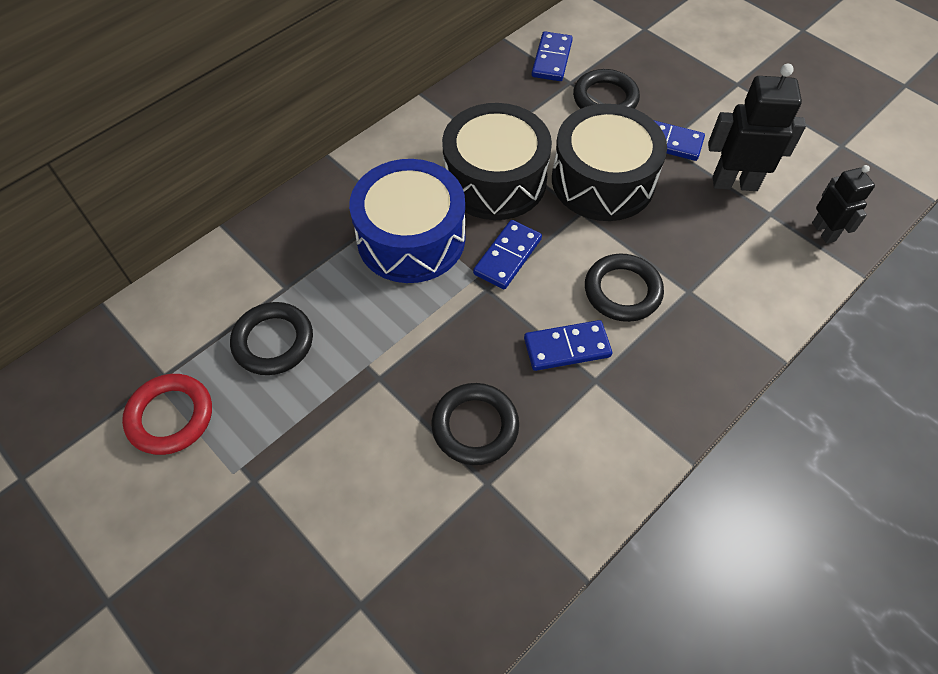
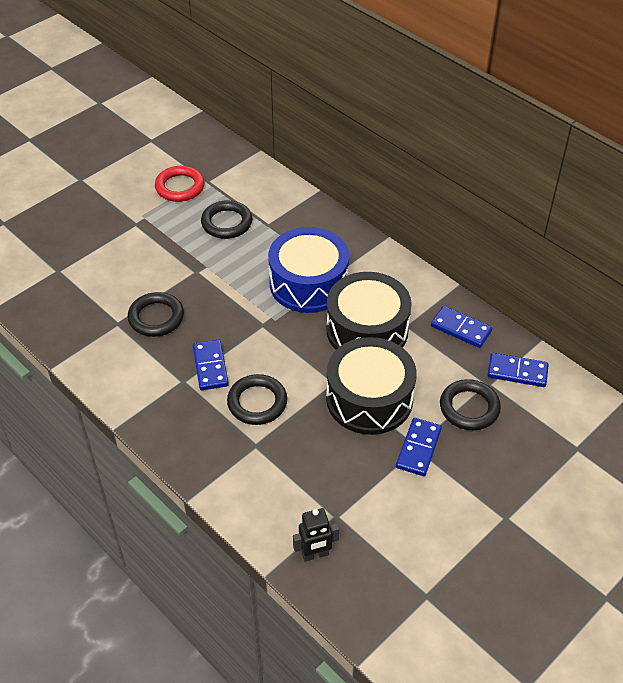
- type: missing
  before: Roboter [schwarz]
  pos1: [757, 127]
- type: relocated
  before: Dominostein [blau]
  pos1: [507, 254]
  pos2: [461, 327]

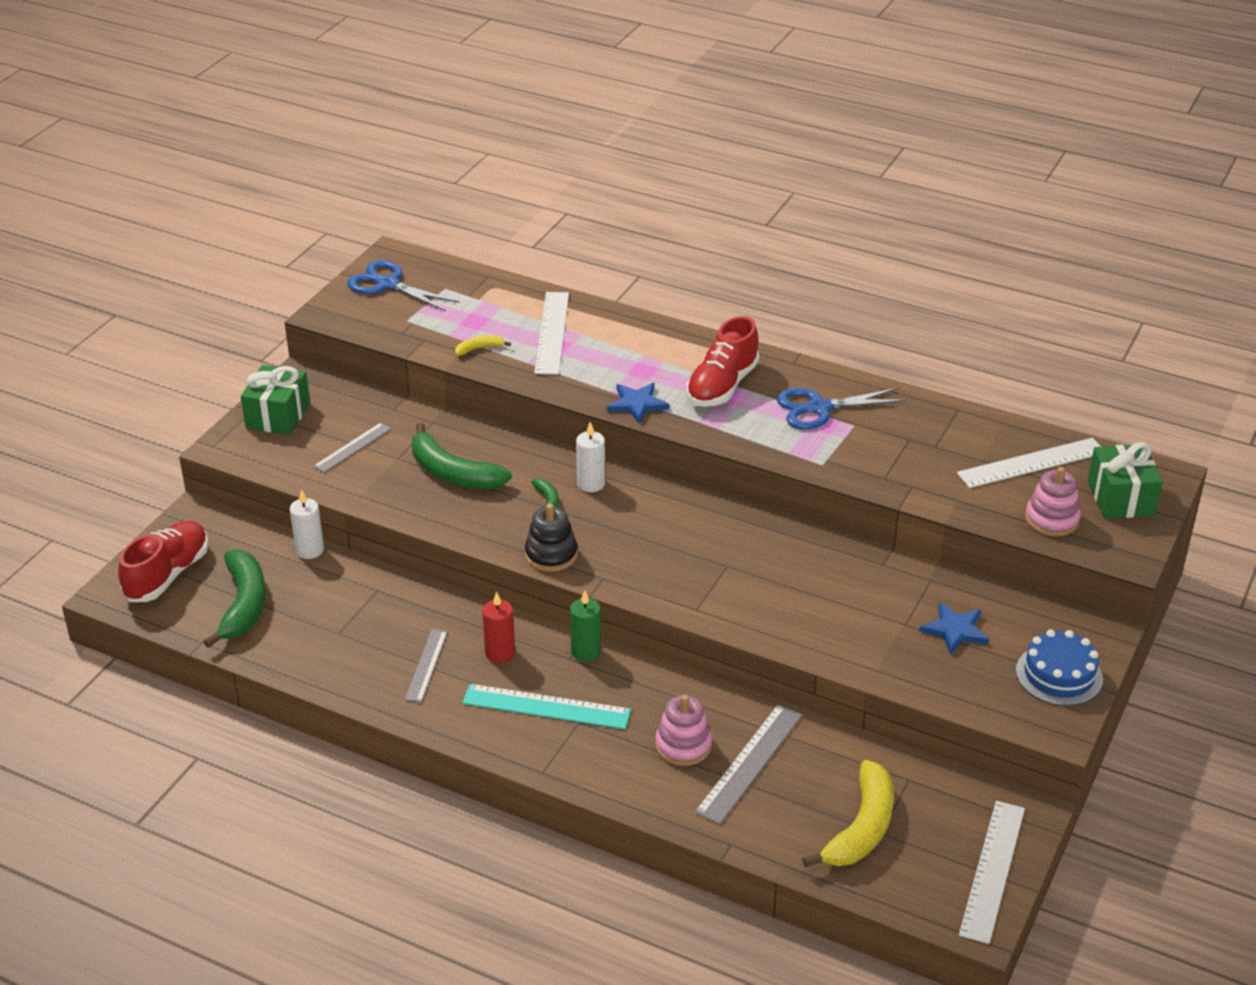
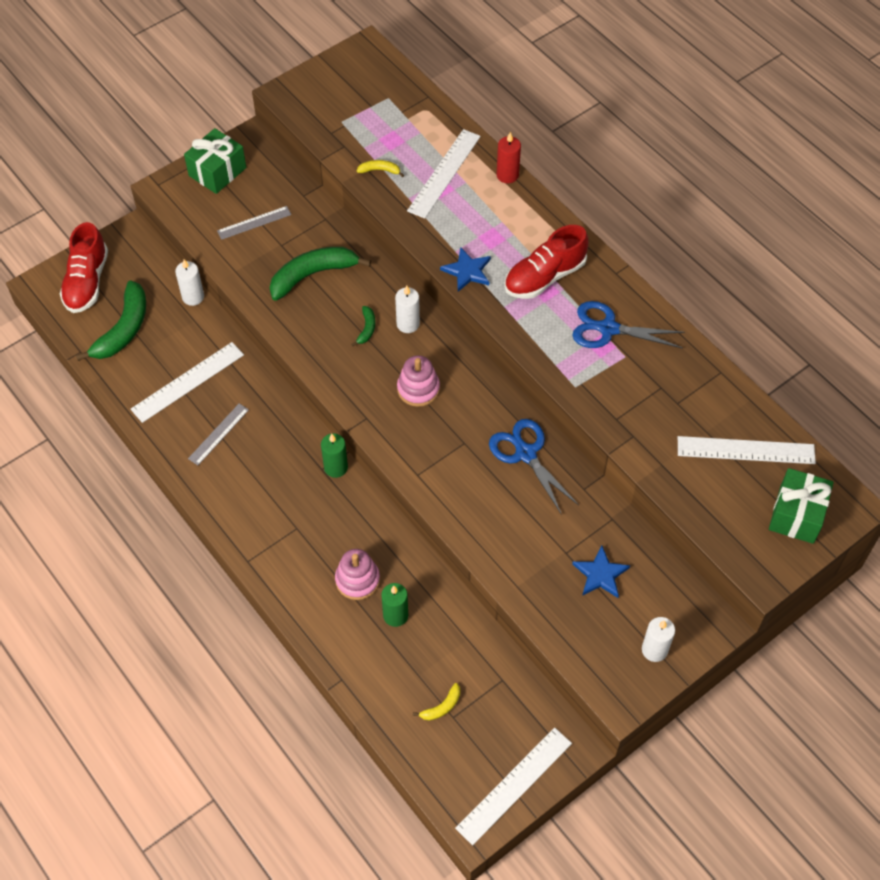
- type: missing
  before: Lineal [türkis]
  pos1: [546, 706]
- type: missing
  before: Stapelspielzeug [schwarz]
  pos1: [551, 538]
- type: appeared
  after: Lineal [weiß]
  pos2: [187, 382]
- type: relocated
  before: Schere [blau]
  pos1: [403, 285]
  pos2: [534, 467]
- type: relocated
  before: Kerze [rot]
  pos1: [498, 627]
  pos2: [509, 157]
- type: relocated
  before: Stapelspielzeug [rosa]
  pos1: [1053, 501]
  pos2: [418, 381]
- type: exchanged
  before: Lineal [grau]
  after: Kerze [grün]
  pos1: [748, 764]
  pos2: [394, 605]
- type: exchanged
  before: Kuchen [blau]
  after: Kerze [weiß]
  pos1: [1059, 668]
  pos2: [658, 639]
- type: spun
  before: Schuh [rot]
  pos1: [163, 561]
  pos2: [84, 267]
  turn: 135
- type: spun
  before: Banane [grün]
  pos1: [462, 455]
  pos2: [320, 274]
  turn: 90
- type: size
  before: Banane [gelb]
  pos1: [848, 814]
  pos2: [436, 702]
  scale: 0.46

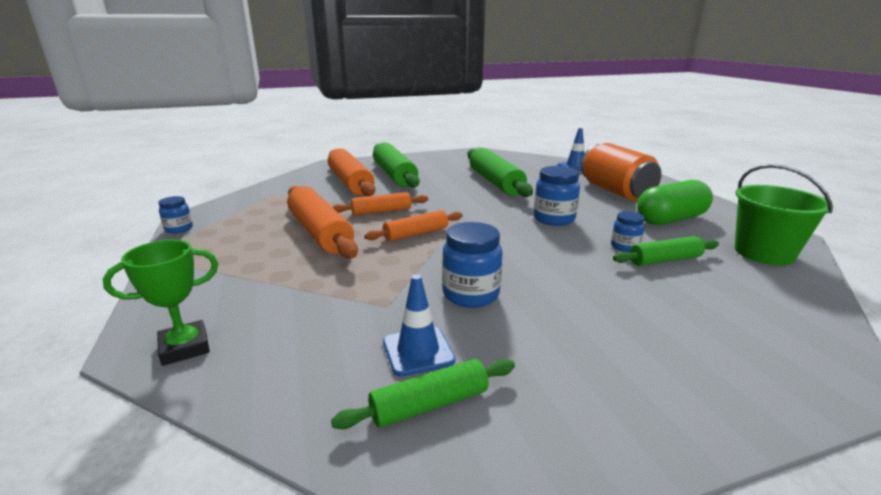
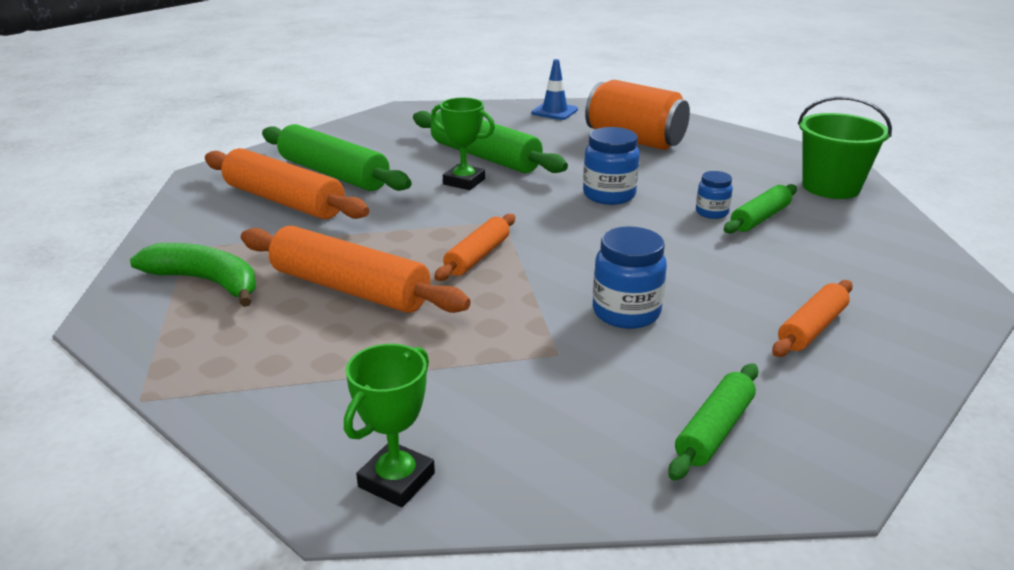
- type: missing
  before: Einmachglas [blau]
  pos1: [176, 215]
- type: missing
  before: Leitkegel [blau]
  pos1: [419, 325]
- type: missing
  before: Kapsel [grün]
  pos1: [675, 202]
- type: appeared
  after: Banane [grün]
  pos2: [193, 275]
- type: appeared
  after: Pokal [grün]
  pos2: [463, 143]
- type: relocated
  before: Nudelholz [orange]
  pos1: [380, 203]
  pos2: [812, 318]

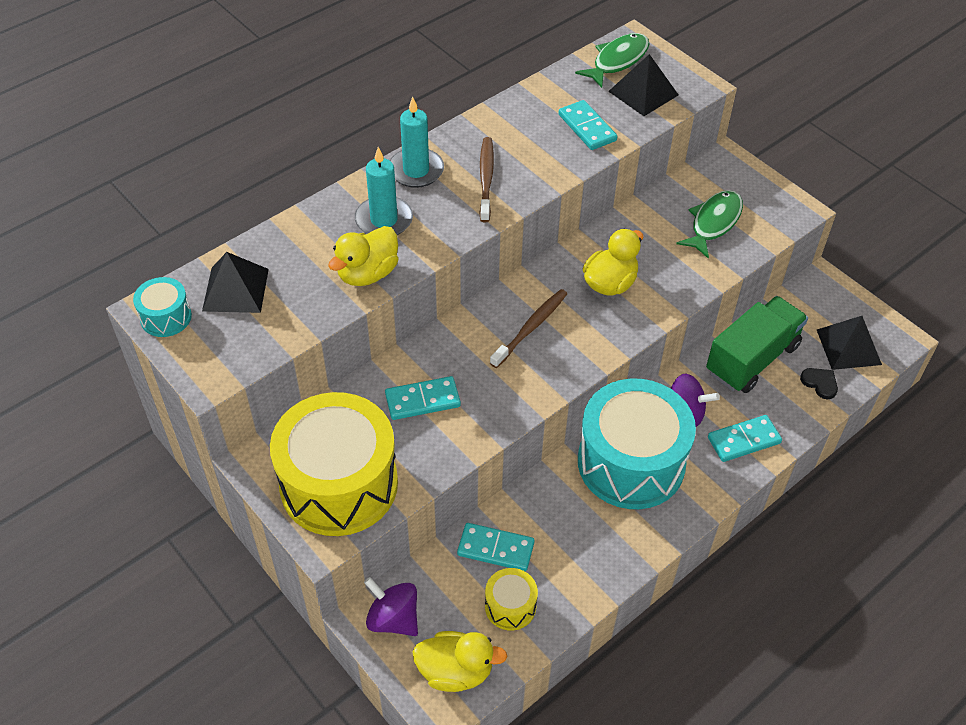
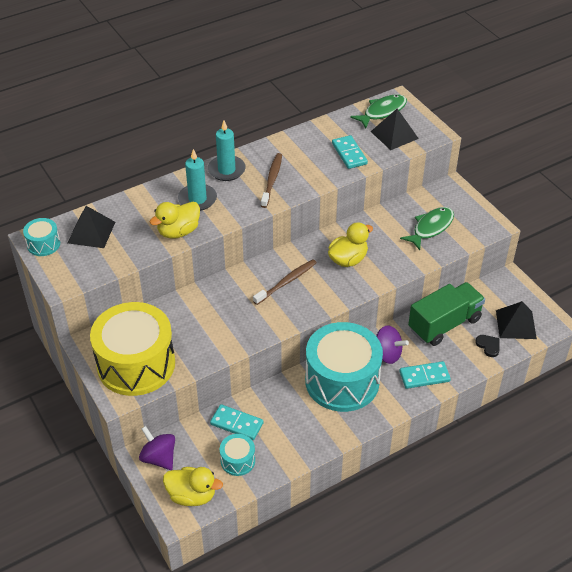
- type: missing
  before: Dominostein [türkis]
  pos1: [423, 398]
- type: colour
  before: Trommel [gelb]
  after: Trommel [türkis]
  pos1: [511, 599]
  pos2: [237, 455]

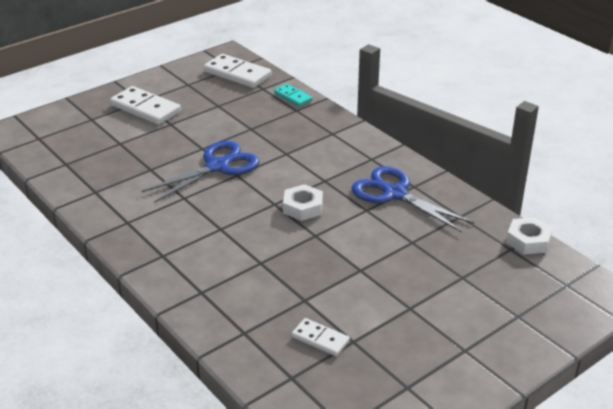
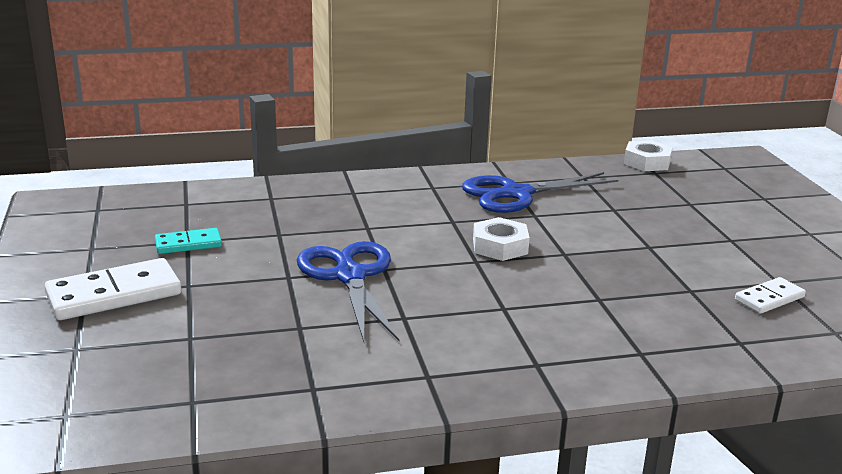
- type: missing
  before: Dominostein [weiß]
  pos1: [237, 71]
- type: relocated
  before: Dominostein [türkis]
  pos1: [293, 95]
  pos2: [188, 241]

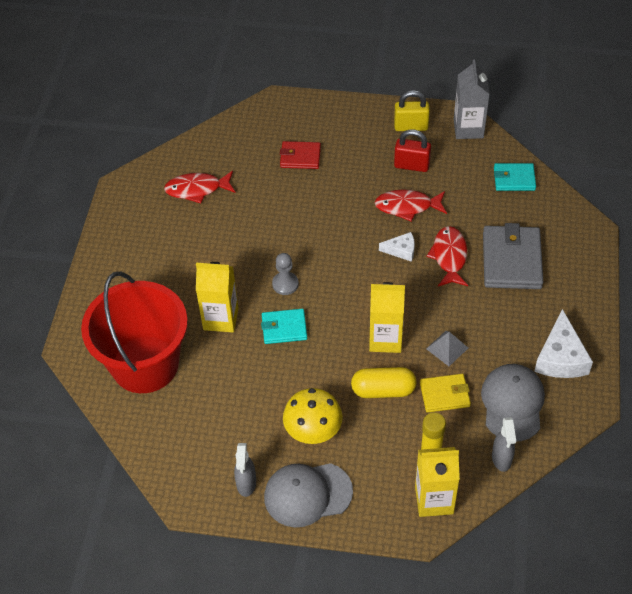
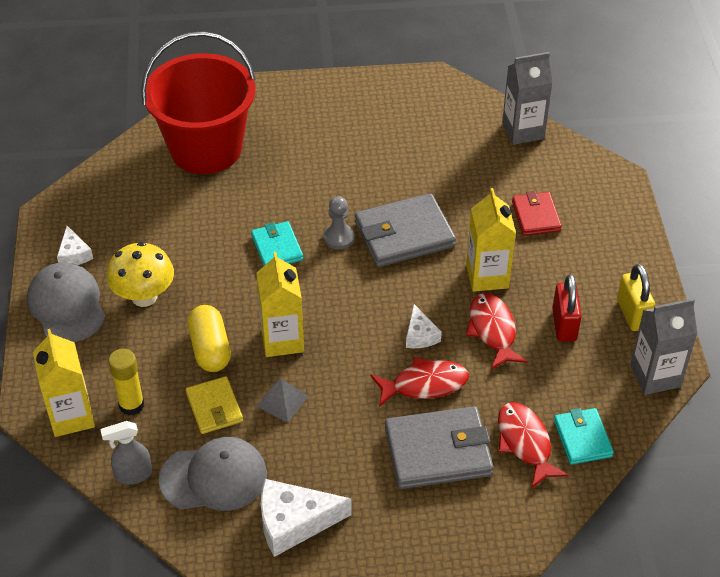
- type: appeared
  after: Geldbörse [grau]
  pos2: [405, 230]
- type: appeared
  after: Getränkekarton [grau]
  pos2: [527, 98]
- type: relocated
  before: Fisch [rot]
  pos1: [200, 187]
  pos2: [533, 445]
- type: relocated
  before: Getränkekarton [gelb]
  pos1: [217, 297]
  pos2: [491, 240]
- type: exchanged
  before: Sprühflasche [grau]
  after: Käse [weiß]
  pos1: [245, 470]
  pos2: [75, 245]

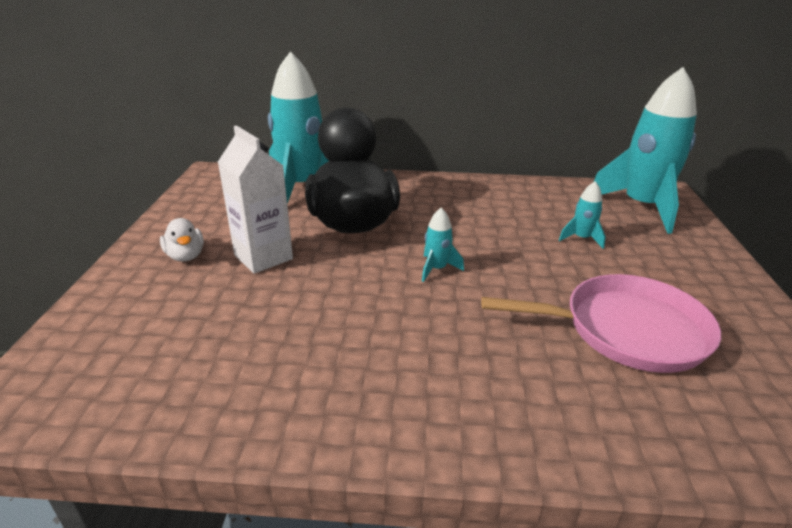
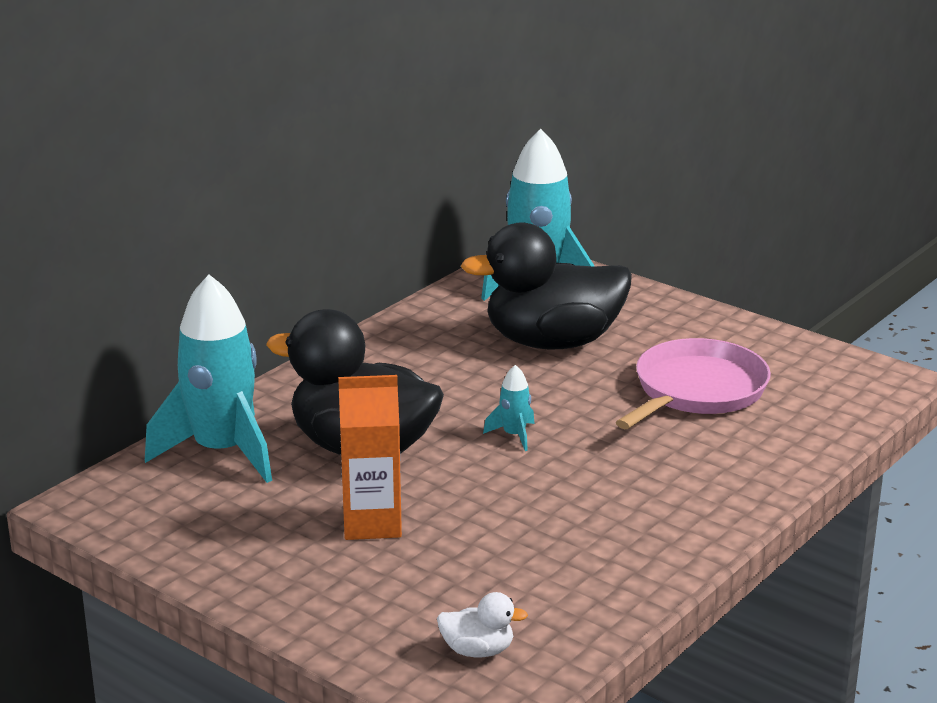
- type: relocated
  before: Ente [weiß]
  pos1: [182, 240]
  pos2: [482, 624]
- type: exchanged
  before: Rakete [türkis]
  after: Ente [schwarz]
  pos1: [582, 215]
  pos2: [546, 285]
- type: colour
  before: Getränkekarton [weiß]
  after: Getränkekarton [orange]
  pos1: [255, 199]
  pos2: [370, 457]

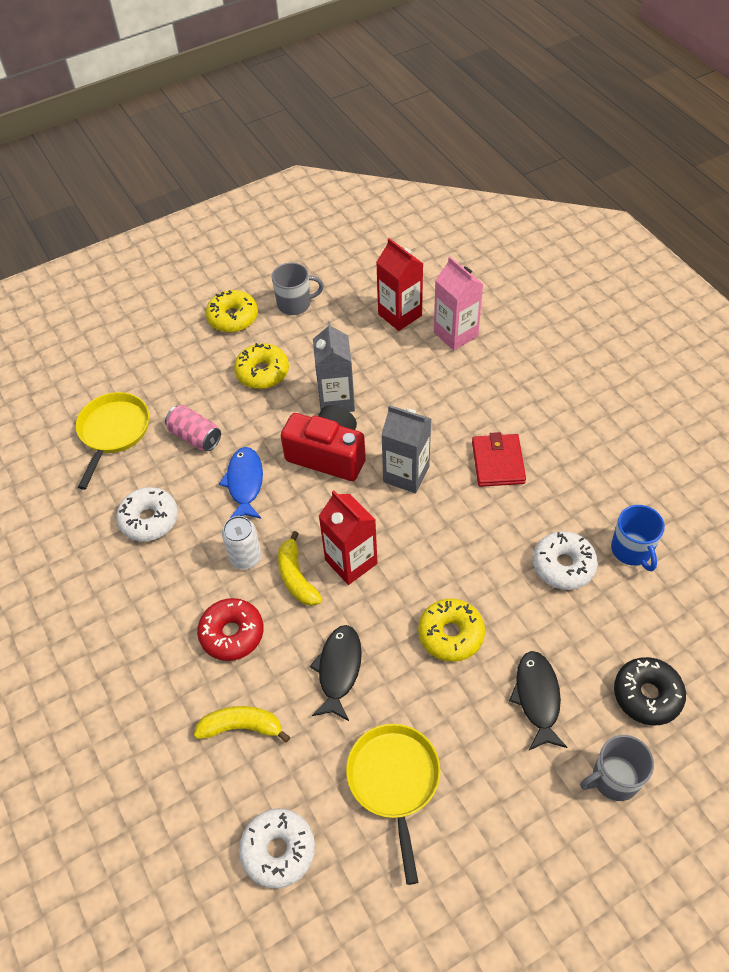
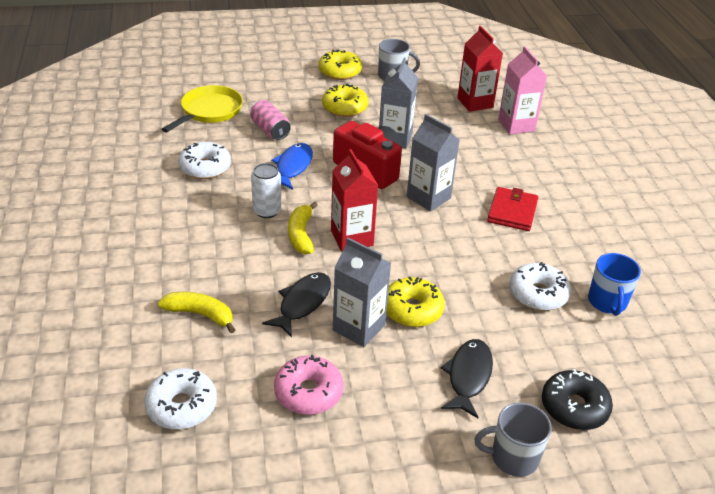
- type: missing
  before: Donut [rot]
  pos1: [230, 629]
- type: appeared
  after: Getränkekarton [grau]
  pos2: [362, 292]
- type: exchanged
  before: Pfanne [gelb]
  after: Donut [rosa]
  pos1: [393, 804]
  pos2: [309, 384]

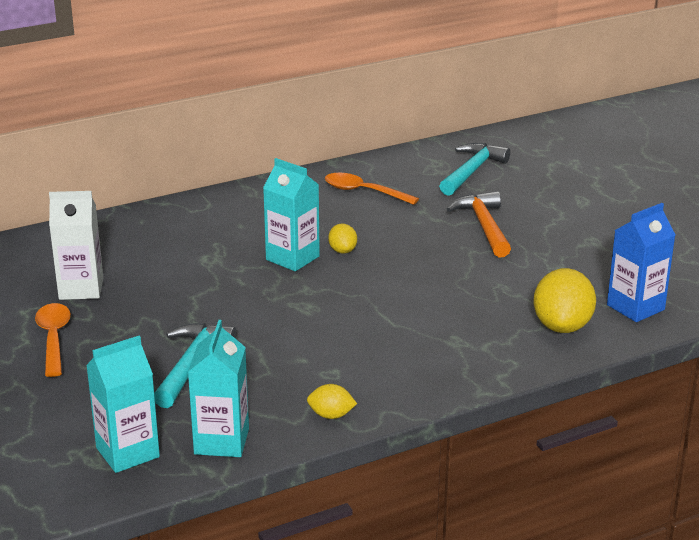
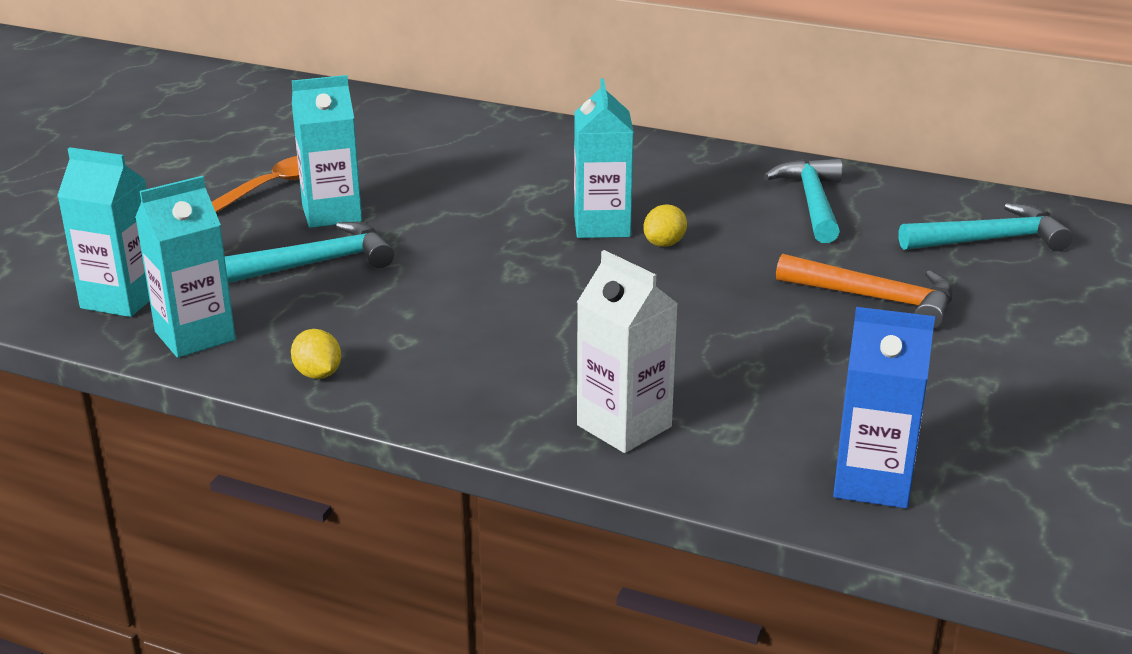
- type: missing
  before: Zitrone [gelb]
  pos1: [564, 300]
- type: appeared
  after: Getränkekarton [türkis]
  pos2: [326, 151]
- type: relocated
  before: Getränkekarton [weiß]
  pos1: [76, 245]
  pos2: [627, 351]
- type: exchanged
  before: Löffel [orange]
  after: Hammer [türkis]
  pos1: [372, 189]
  pos2: [803, 201]
- type: spun
  before: Hammer [orange]
  pos1: [479, 224]
  pos2: [864, 291]
  turn: 75

